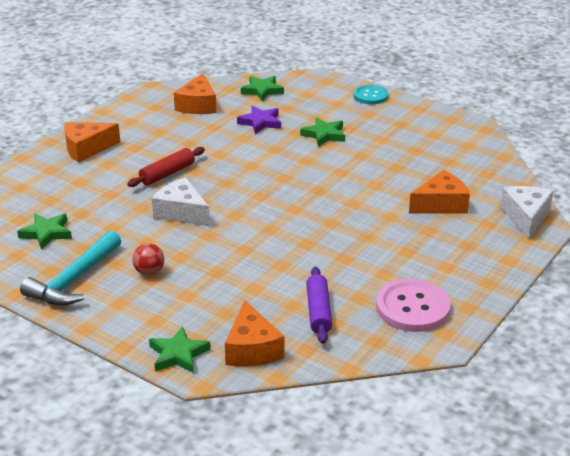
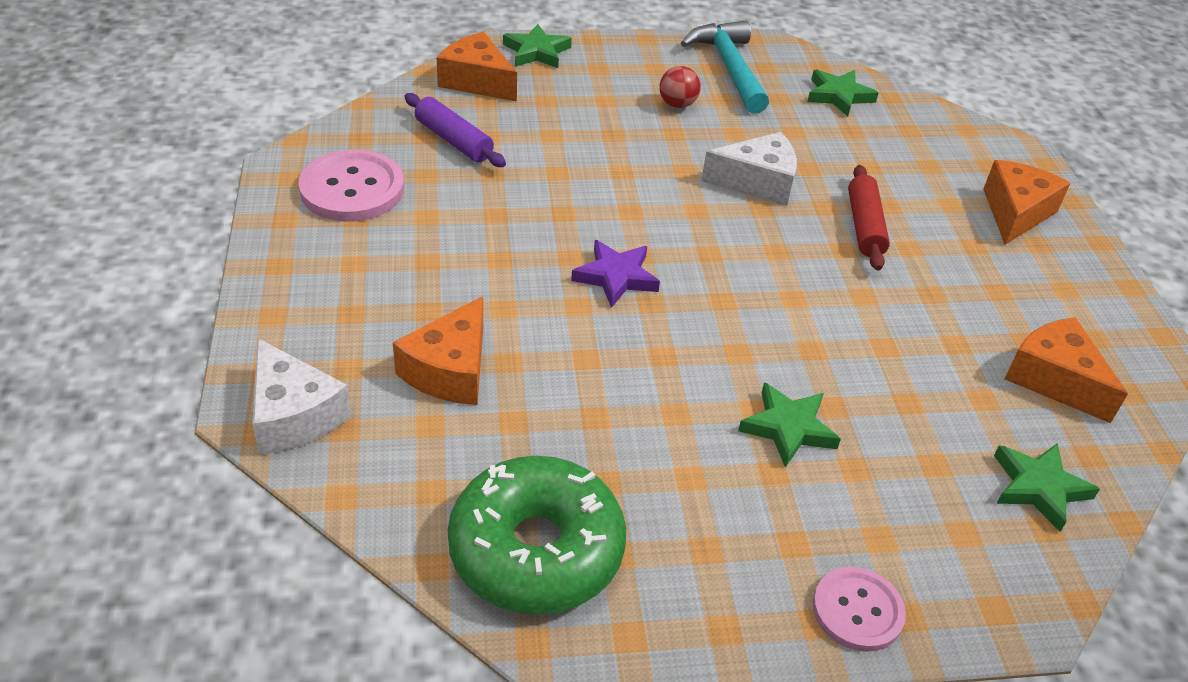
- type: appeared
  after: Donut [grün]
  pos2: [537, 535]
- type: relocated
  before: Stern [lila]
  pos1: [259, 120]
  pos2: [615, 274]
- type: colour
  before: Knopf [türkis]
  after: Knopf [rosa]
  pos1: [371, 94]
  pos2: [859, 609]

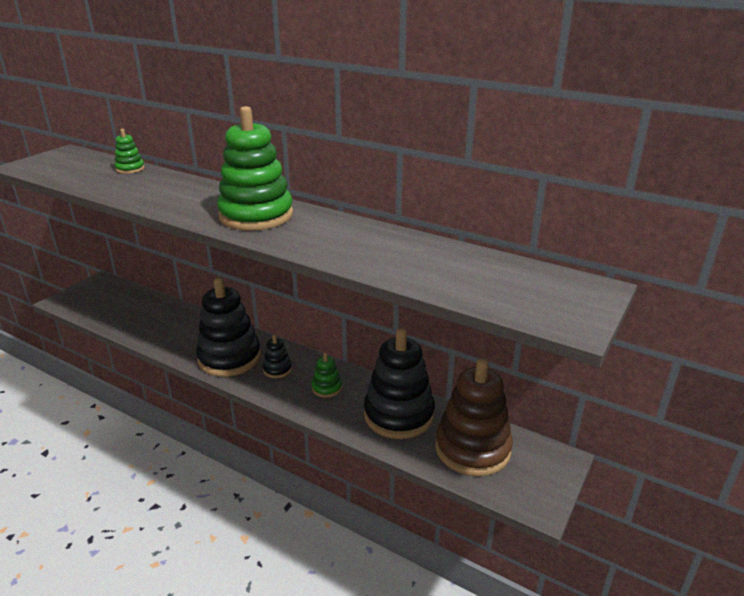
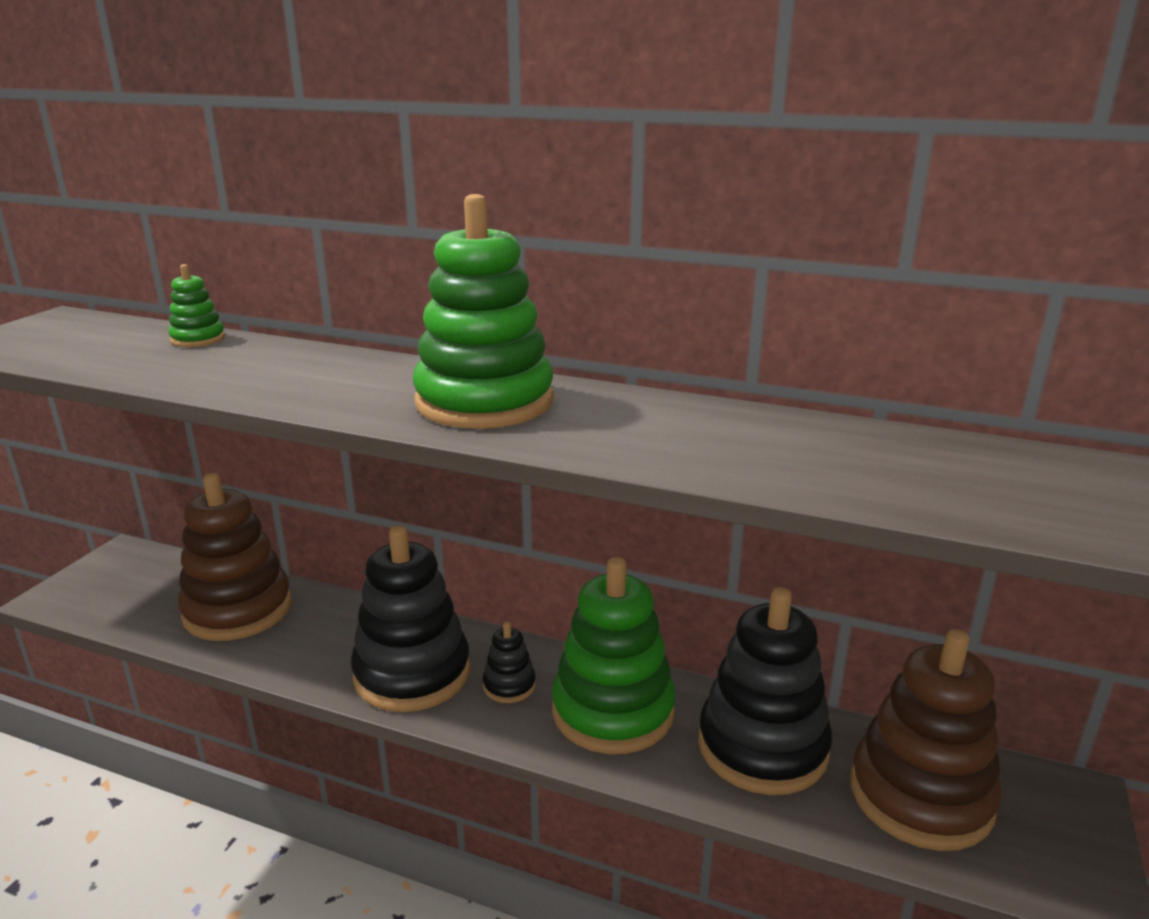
- type: appeared
  after: Stapelspielzeug [braun]
  pos2: [235, 557]
- type: size
  before: Stapelspielzeug [grün]
  pos1: [327, 375]
  pos2: [614, 655]
  scale: 2.23

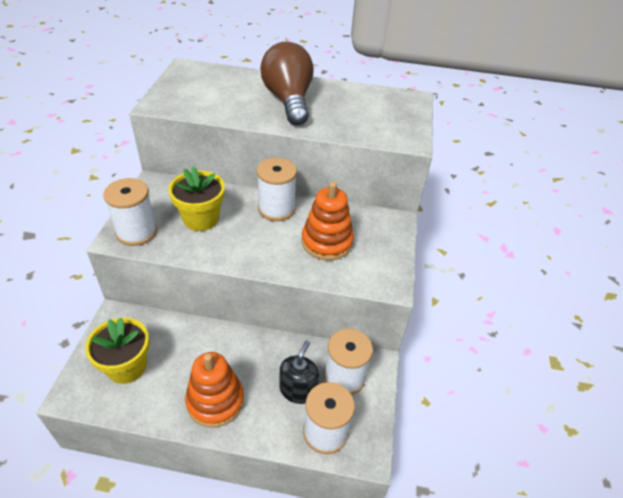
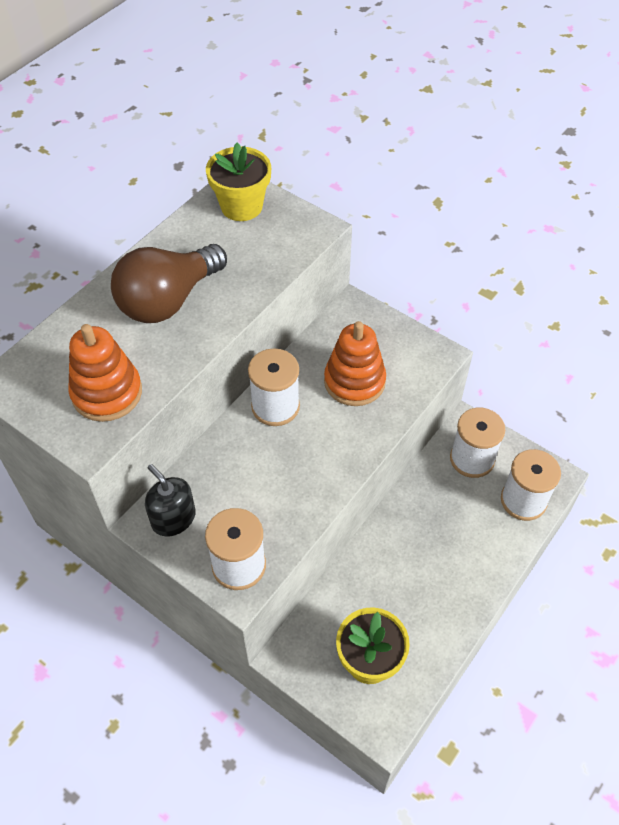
- type: relocated
  before: Blumentopf [gelb]
  pos1: [196, 199]
  pos2: [238, 182]
- type: relocated
  before: Stapelspielzeug [orange]
  pos1: [214, 390]
  pos2: [105, 373]
- type: relocated
  before: Seifenspender [schwarz]
  pos1: [299, 372]
  pos2: [170, 500]
- type: spun
  before: Glühbirne [braun]
  pos1: [287, 83]
  pos2: [169, 283]
  turn: -60

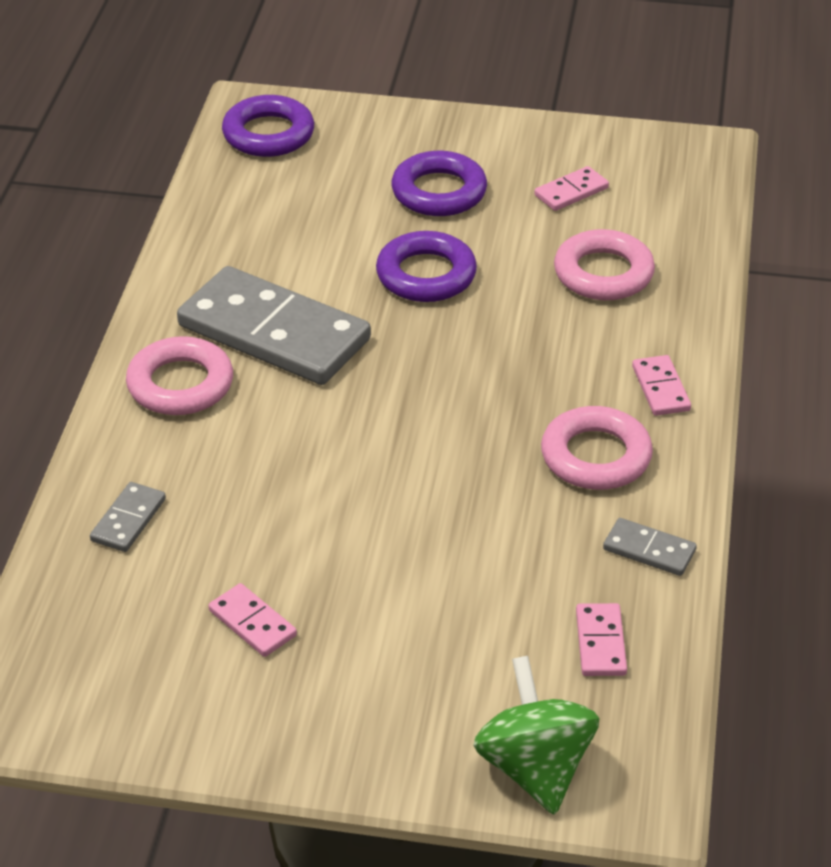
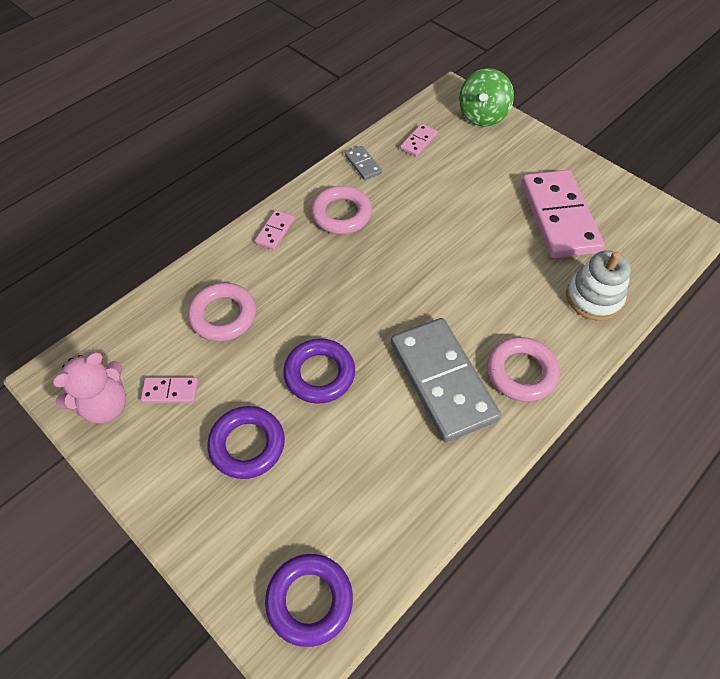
- type: appeared
  after: Teddybär [rosa]
  pos2: [89, 387]
- type: exchanged
  before: Dominostein [grau]
  after: Stapelspielzeug [weiß]
  pos1: [128, 517]
  pos2: [598, 286]
- type: size
  before: Dominostein [rosa]
  pos1: [252, 620]
  pos2: [563, 214]
  scale: 2.36

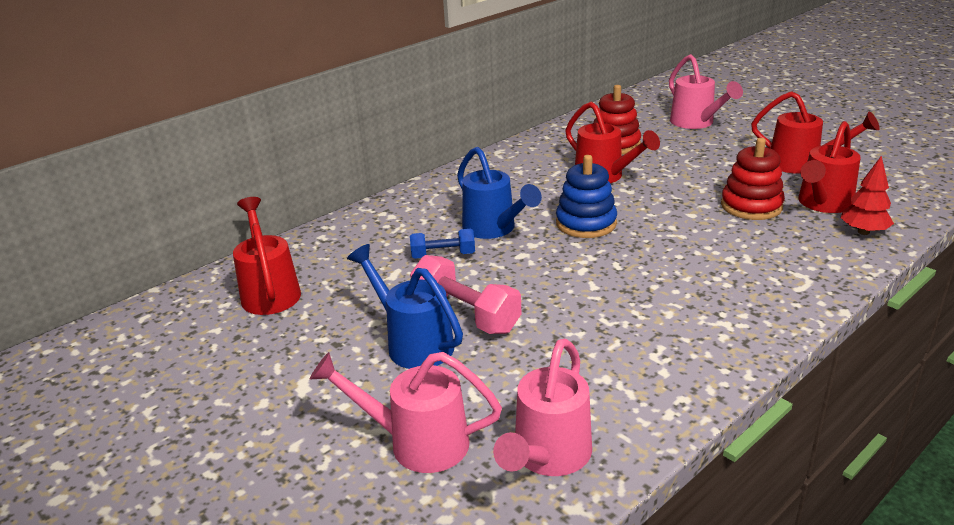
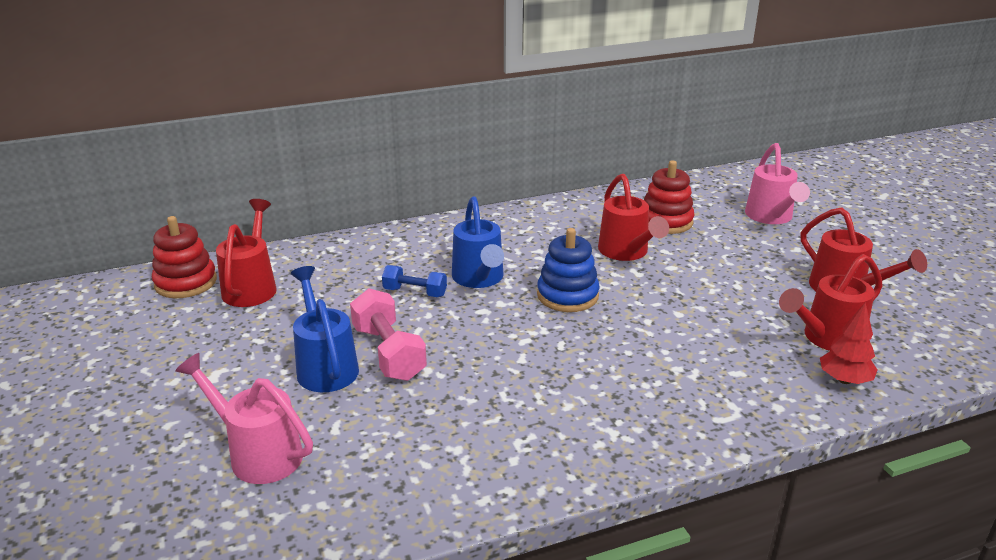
- type: missing
  before: Gießkanne [rosa]
  pos1: [542, 407]
- type: relocated
  before: Stapelspielzeug [rot]
  pos1: [753, 179]
  pos2: [184, 257]

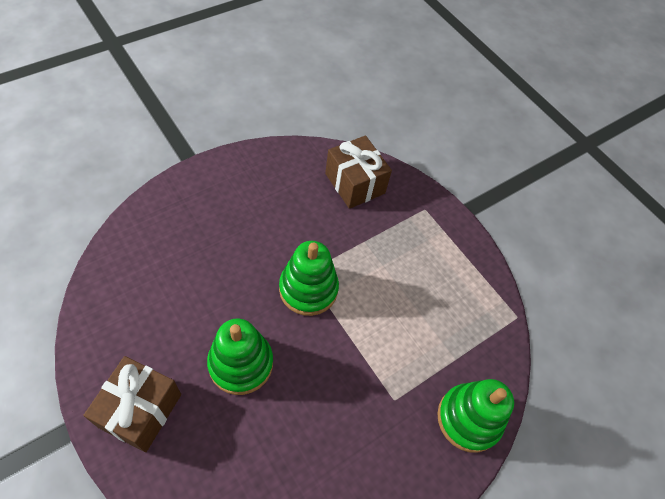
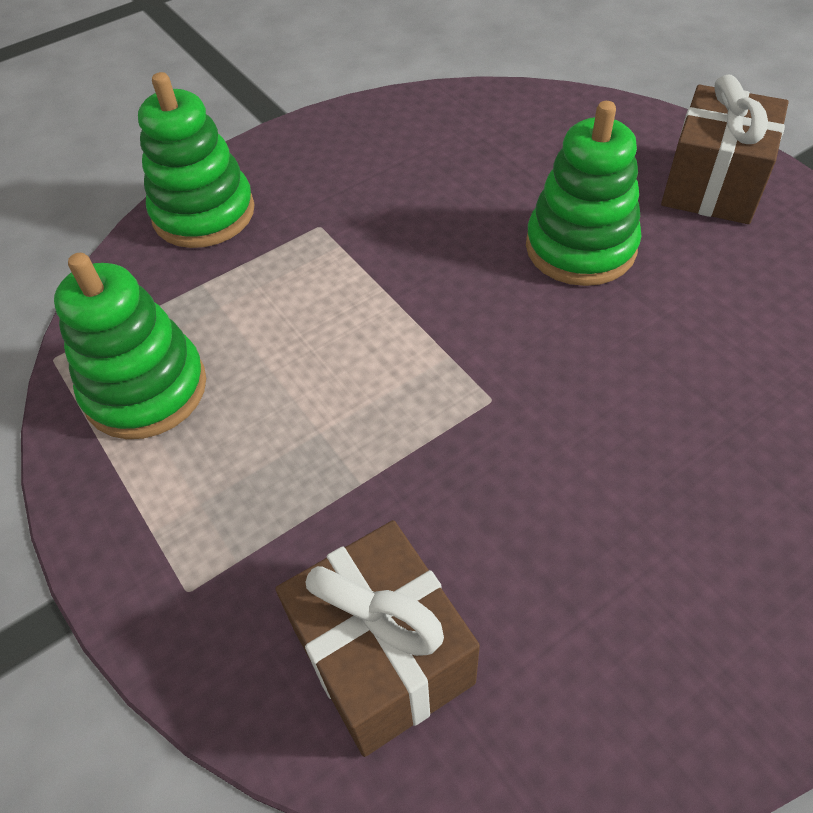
- type: relocated
  before: Stapelspielzeug [grün]
  pos1: [309, 278]
  pos2: [130, 346]

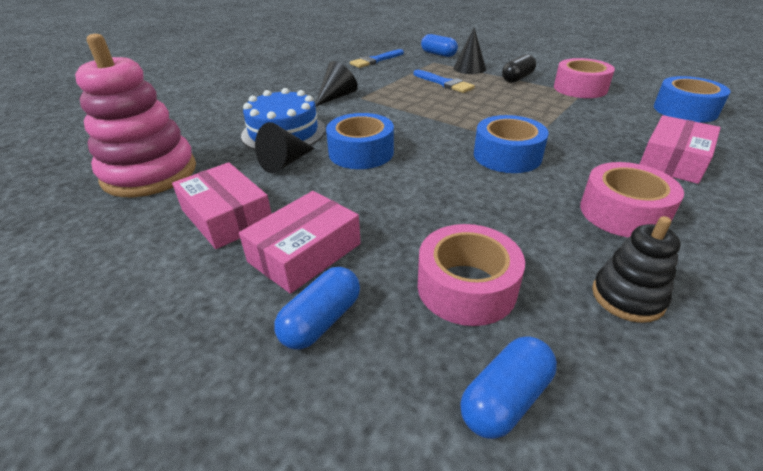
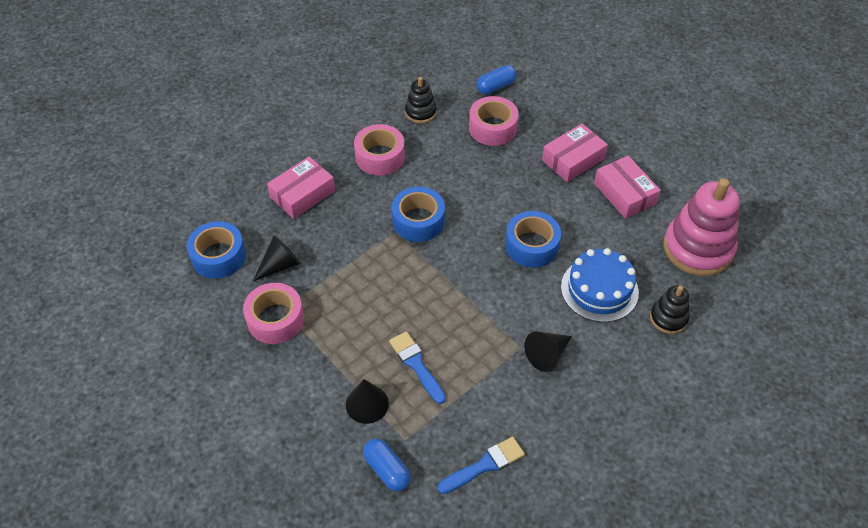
- type: missing
  before: Kapsel [blau]
  pos1: [317, 308]
- type: missing
  before: Kapsel [schwarz]
  pos1: [519, 68]
- type: appeared
  after: Stapelspielzeug [schwarz]
  pos2: [669, 309]
- type: relocated
  before: Kegel [schwarz]
  pos1: [285, 147]
  pos2: [277, 258]

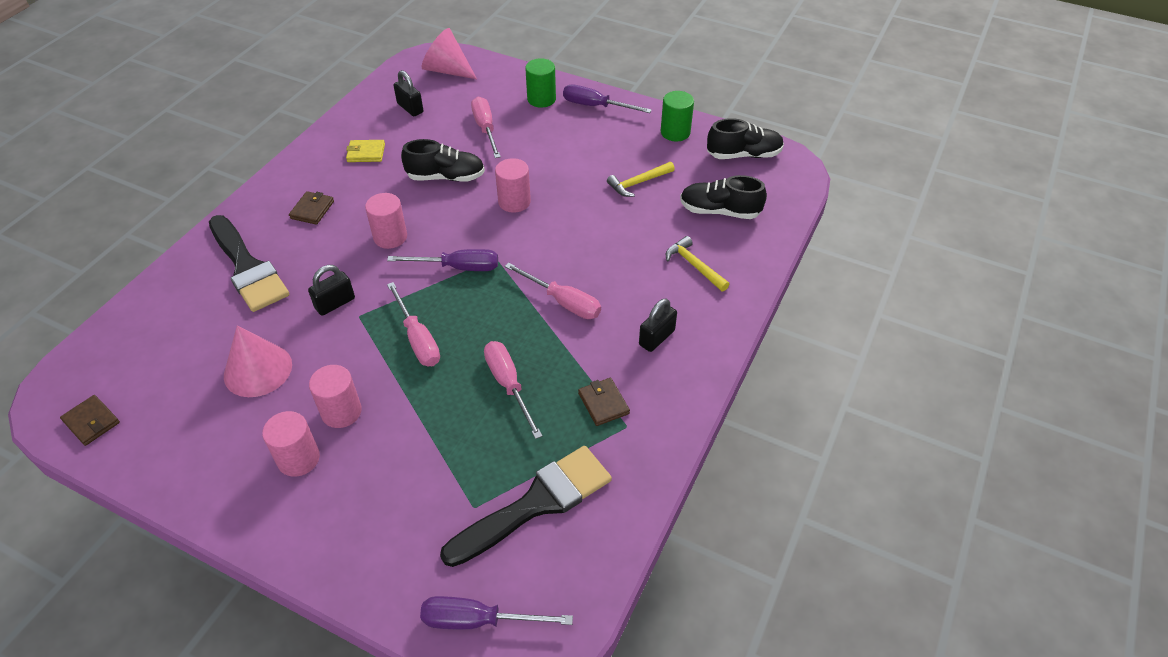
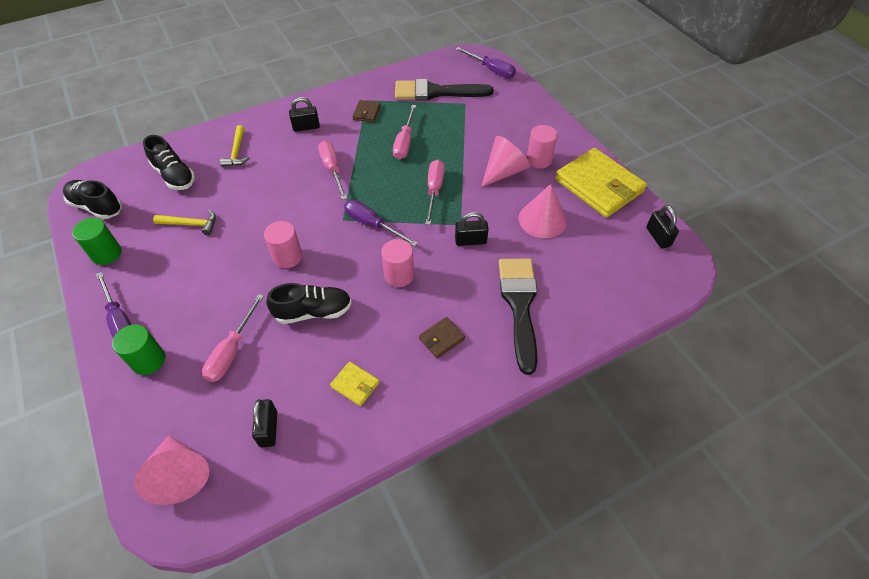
- type: appeared
  after: Geldbörse [gelb]
  pos2: [601, 182]
- type: exchanged
  before: Geldbörse [braun]
  after: Vorhängeschloss [schwarz]
  pos1: [90, 420]
  pos2: [662, 226]
- type: exchanged
  before: Vollzylinder [rosa]
  after: Kegel [rosa]
  pos1: [335, 396]
  pos2: [505, 162]
- type: spun
  before: Schuh [schwarz]
  pos1: [443, 160]
  pos2: [309, 303]
  turn: 135

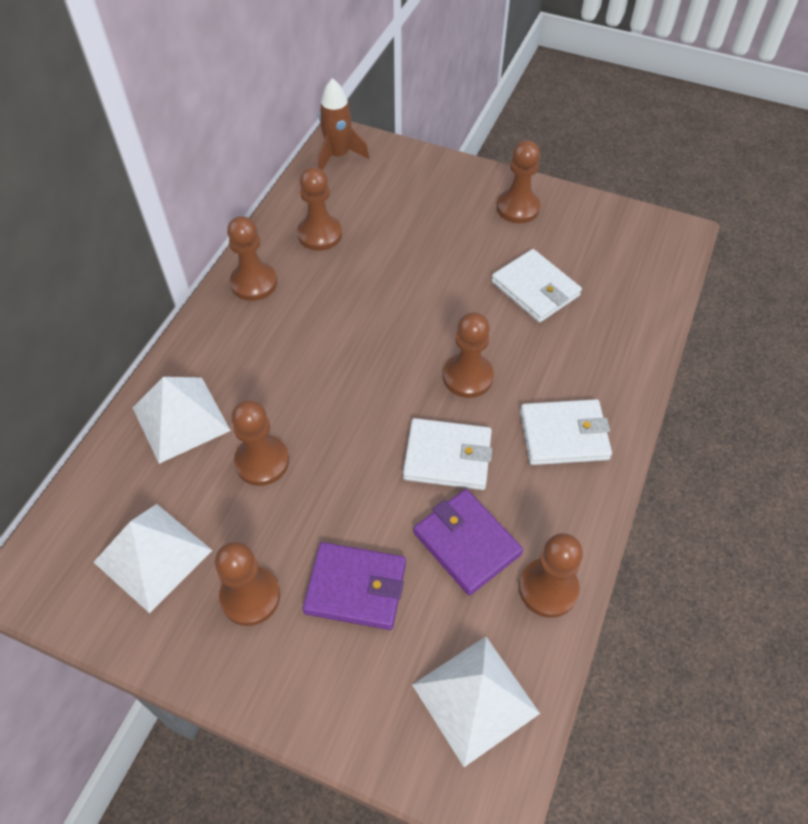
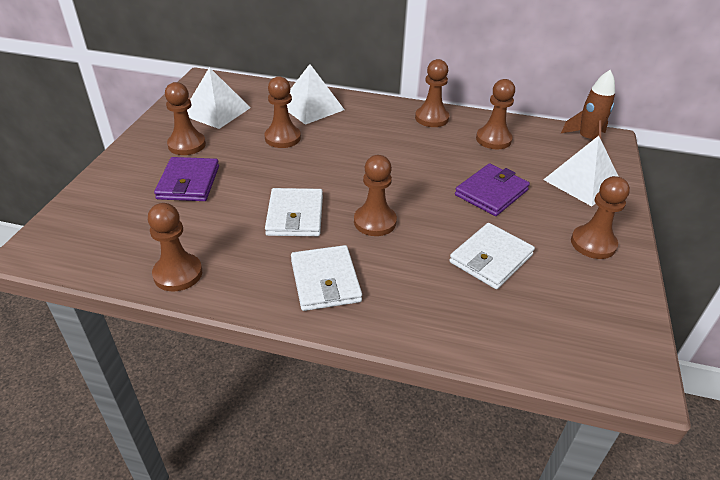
- type: relocated
  before: Pyramide [weiß]
  pos1: [476, 702]
  pos2: [581, 171]
- type: relocated
  before: Geldbörse [lila]
  pos1: [468, 542]
  pos2: [492, 189]

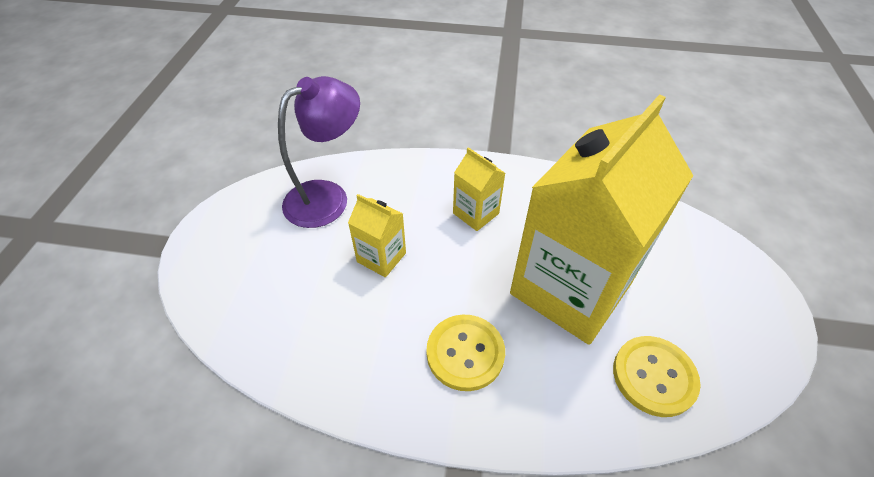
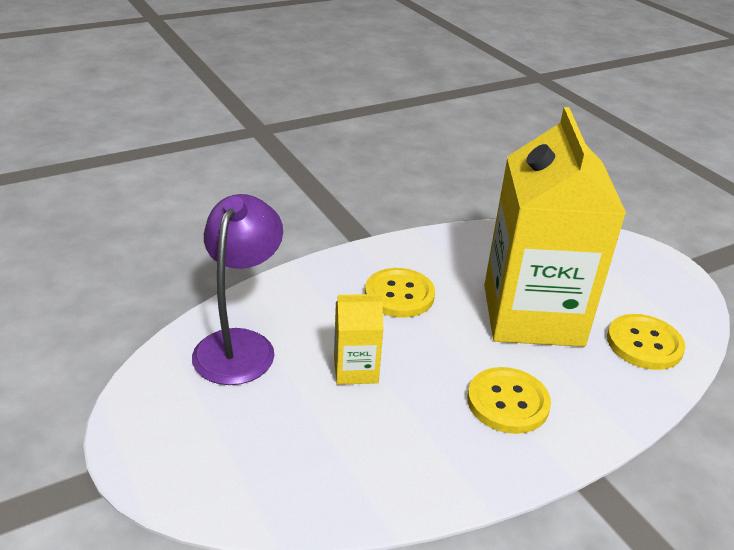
- type: exchanged
  before: Getränkekarton [gelb]
  after: Knopf [gelb]
  pos1: [479, 189]
  pos2: [400, 293]

